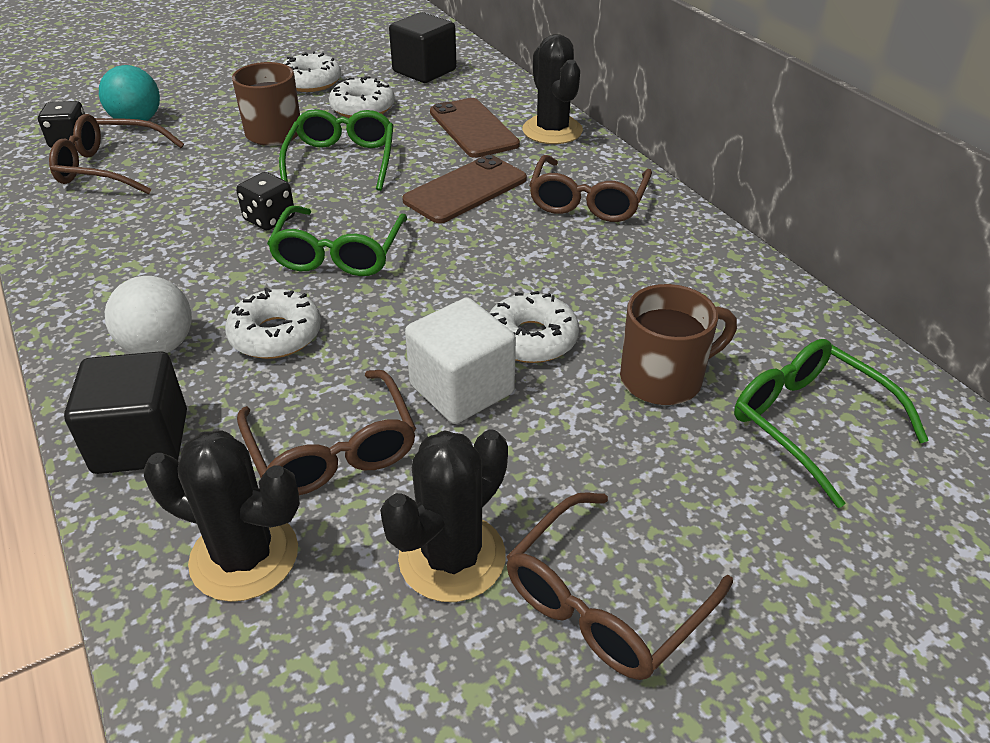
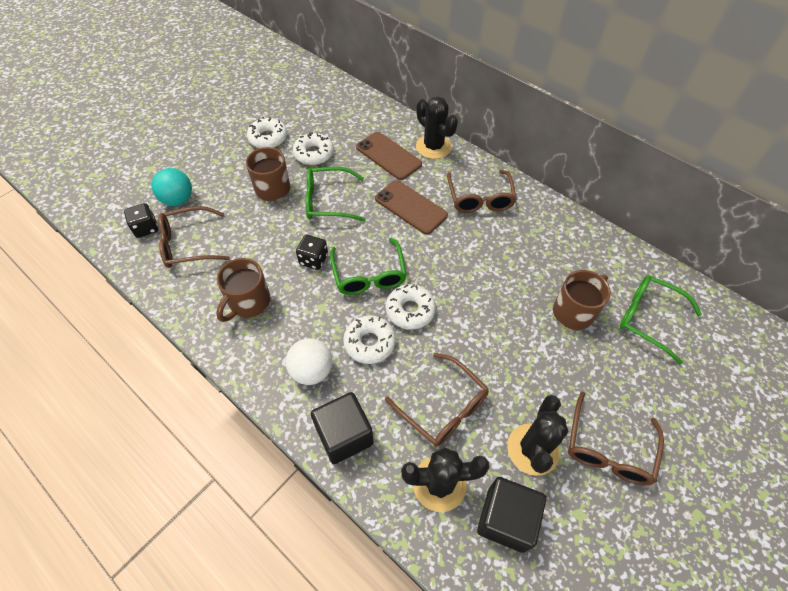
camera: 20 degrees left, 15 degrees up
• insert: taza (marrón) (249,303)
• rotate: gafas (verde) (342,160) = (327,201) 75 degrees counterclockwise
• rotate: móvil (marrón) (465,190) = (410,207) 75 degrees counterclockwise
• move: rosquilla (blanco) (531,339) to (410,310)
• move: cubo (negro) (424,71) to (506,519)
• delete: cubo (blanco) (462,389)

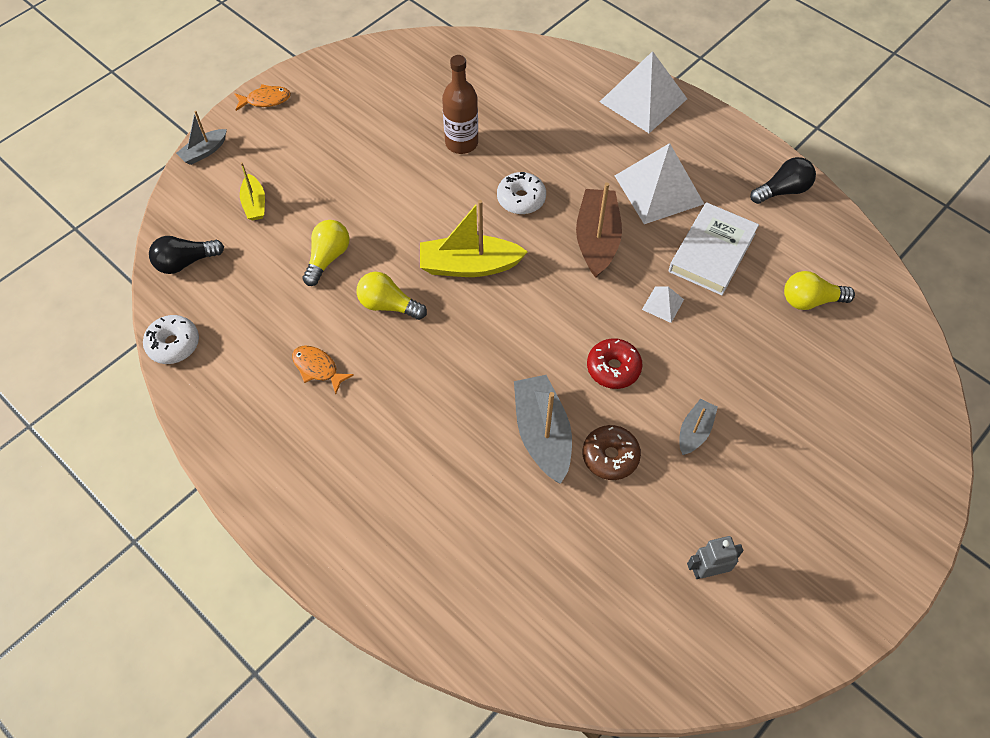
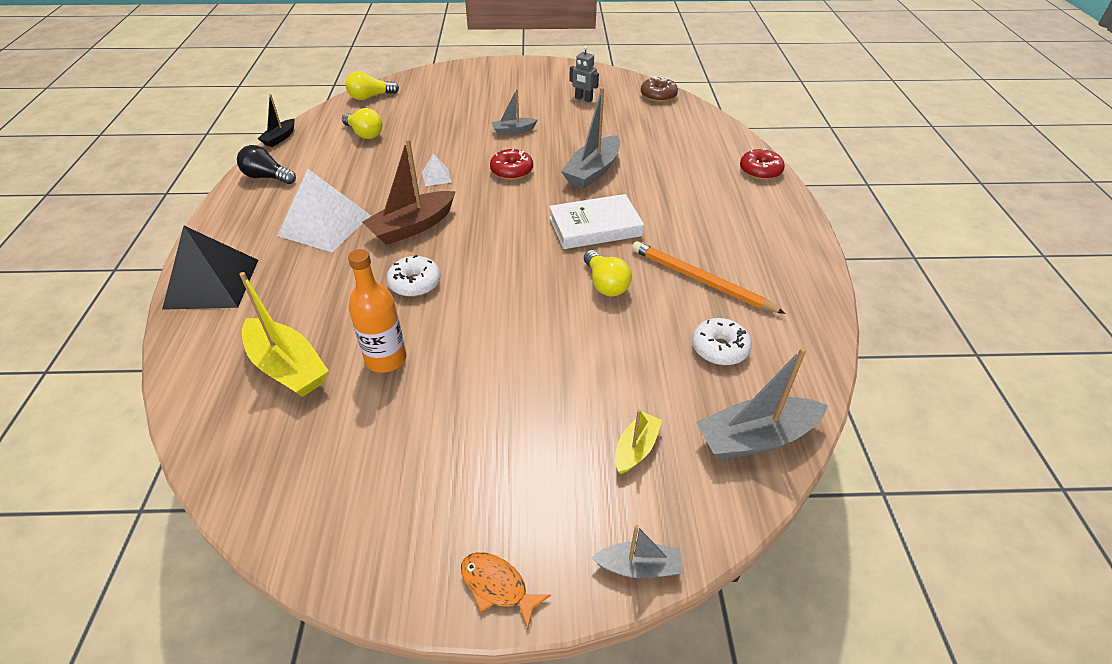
camera: 135 degrees left, 15 degrees down
• recolor: pirámide (blanco) (643,100) to pirámide (negro) (212,283)
• move: barco (amarillo) (469,266) to (287,367)
• insert: barco (negro) (280,138)
• move: bombilla (amarillo) (328,258) to (370,97)
• recolor: botella (marrón) (461,143) to botella (naranja) (386,359)
• move: libro (blanco) (712,252) to (595,227)
• replace: pez (naranja) (318,368) to lápiz (naranja) (700,280)
• move: rosquilla (marrón) (610,456) to (658,96)
• move: rosquilla (blanco) (173,344) to (719,348)
• replace: bombilla (negro) (185,262) to barco (gris) (755,438)
• insert: rosquilla (rojo) (760,171)

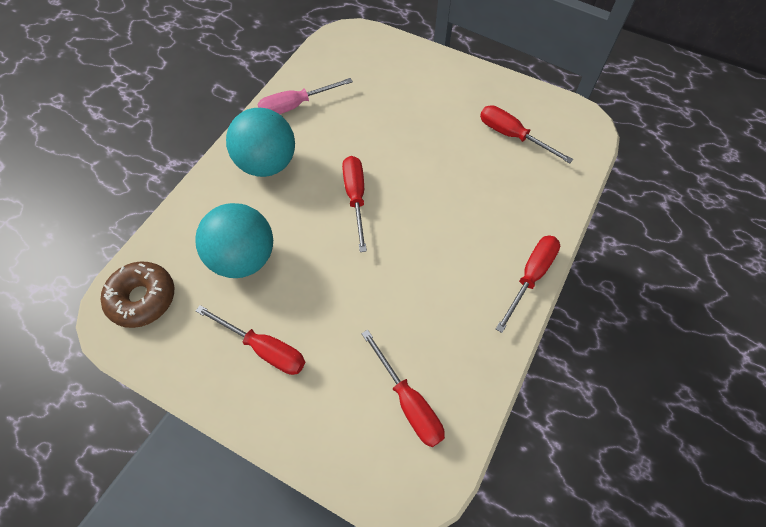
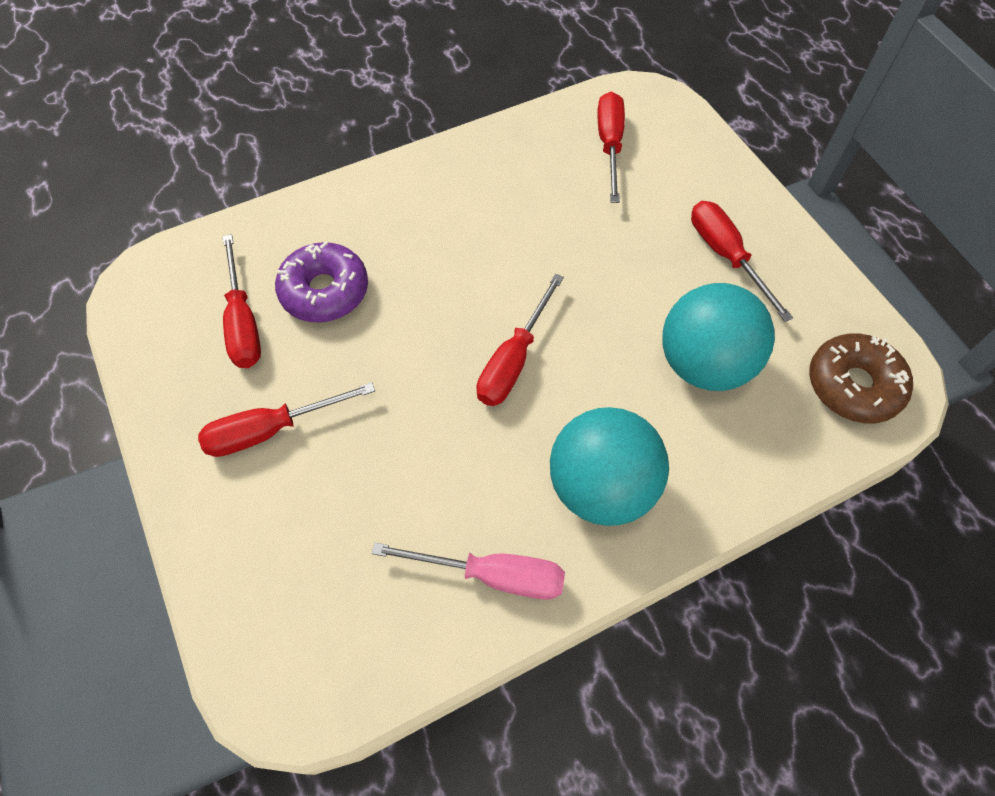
camera: 145 degrees left, 0 degrees up
• move: destornillador (rojo) (530,276) to (271,430)
• insert: rosquilla (morado) (325,291)

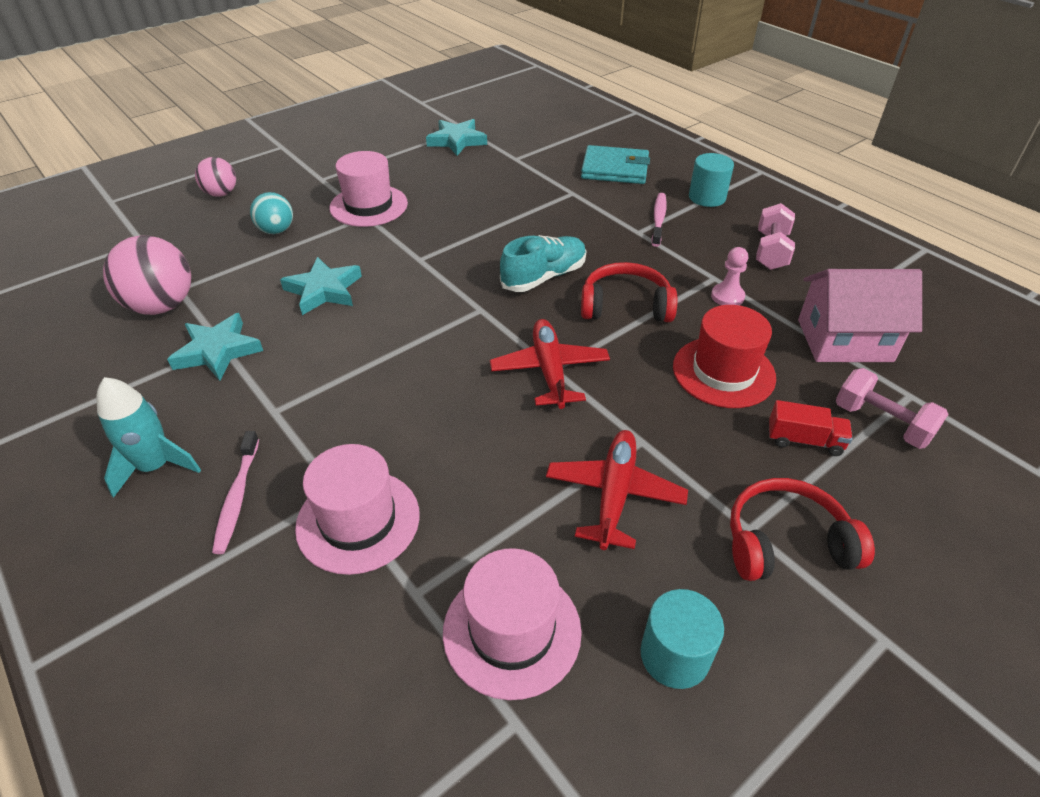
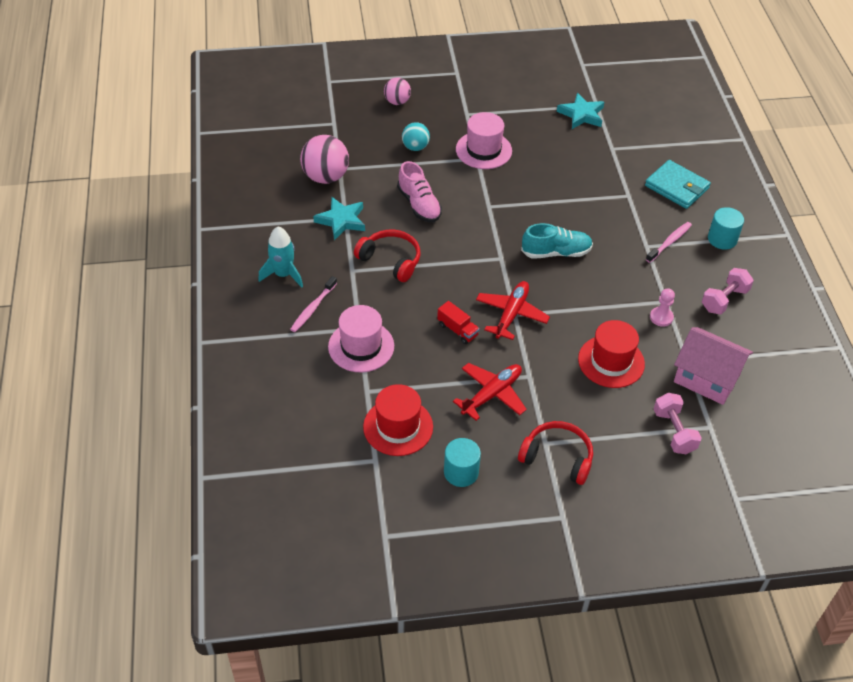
camera: 30 degrees right, 5 degrees up
• move: auriculares (rojo) (625,306) to (390,260)
• recolor: sombrero (rosa) (512,631) to sombrero (rojo) (398,427)
• replace: estrella (turquesa) (324,290) to zapato (rosa) (419,205)
• move: camión (rojo) (804,440) to (457,330)

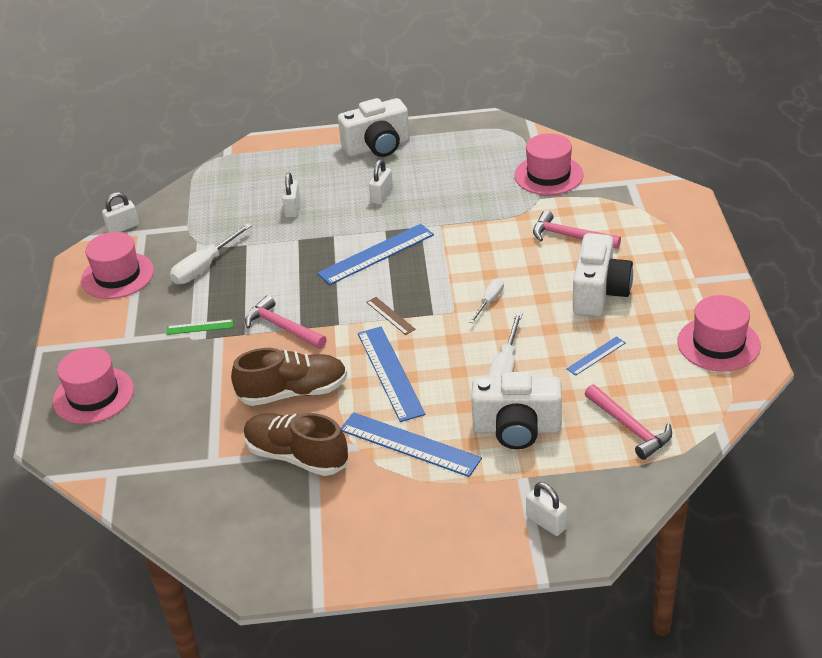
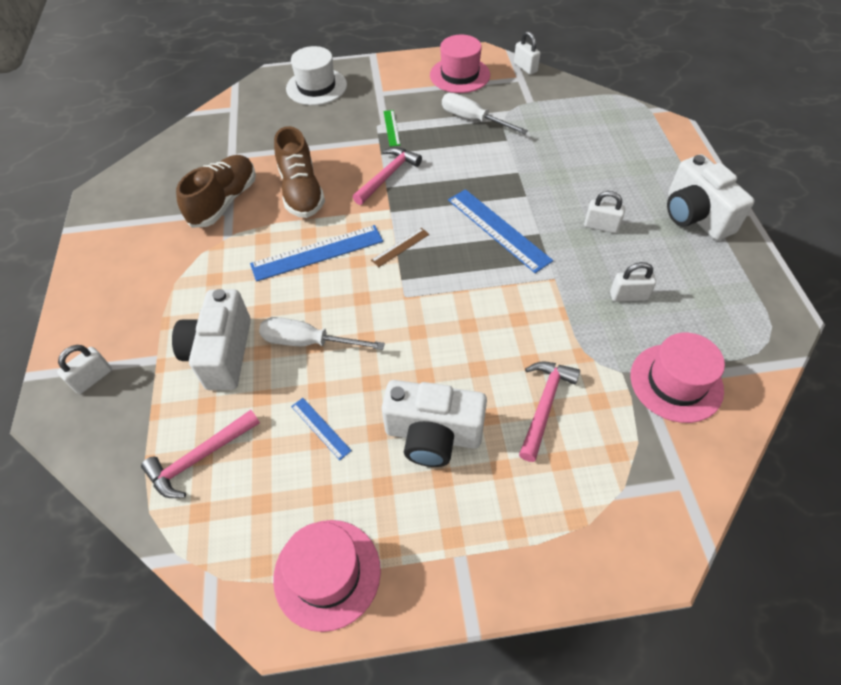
camera: 85 degrees right, 15 degrees up
• recolor: sombrero (rosa) (93,395) to sombrero (blanco) (316,87)
• move: candado (blanco) (293,209) to (628,296)
• delete: regla (azul) (409,444)
• delete: destornillador (blanco) (489,301)

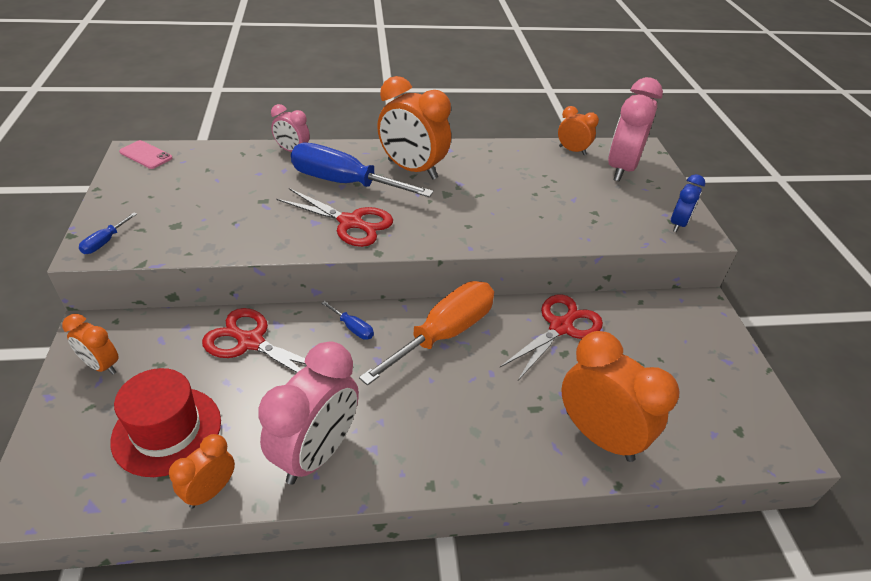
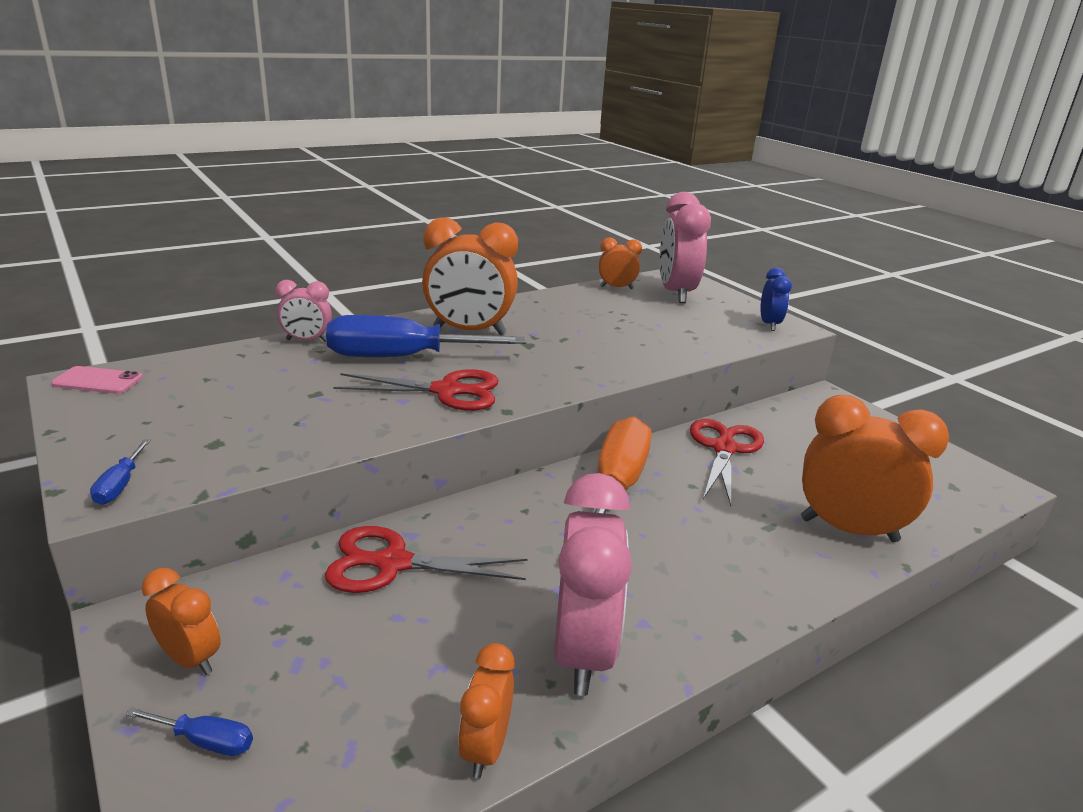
camera: 25 degrees left, 15 degrees down
• move: destornillador (azul) (353,328) to (205,741)
• rotate: despertador (naranja) (101,365) = (190,659) 150 degrees counterclockwise
• delete: sombrero (rojo) (167,430)

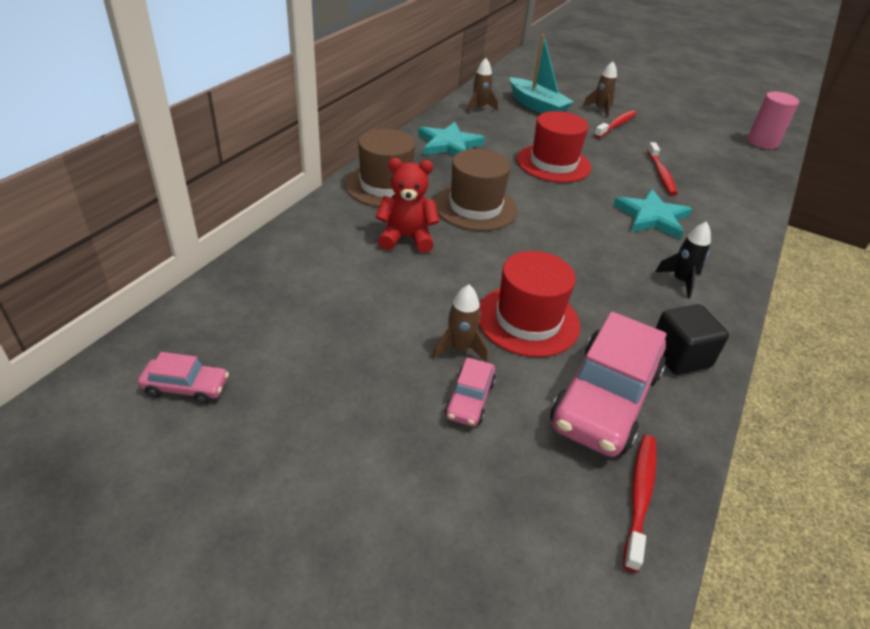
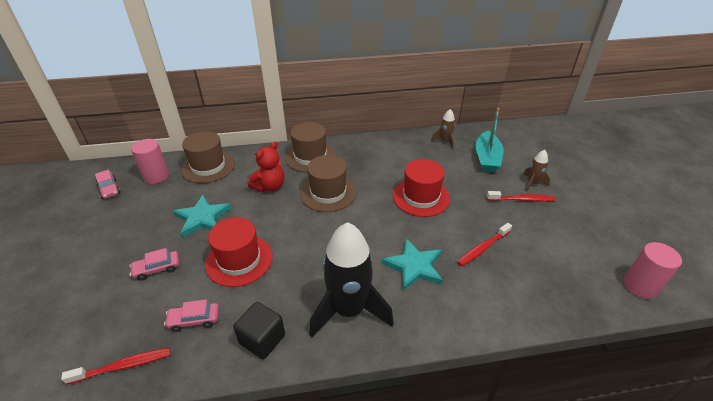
camera: 55 degrees right, 0 degrees up
• insert: cilindro (rosa) (156,176)
• resize: coche (rosa) (605,399) = (194,320) x0.47
• move: estrella (turquesa) (449,144) to (202,218)
• insert: sombrero (marrón) (208,166)
• rotate: osito (rojo) (406,238) = (270,186) 75 degrees clockwise
• resize: cohete (negro) (680,281) = (349,310) x2.22
• delete: cohete (marrón) (460,348)

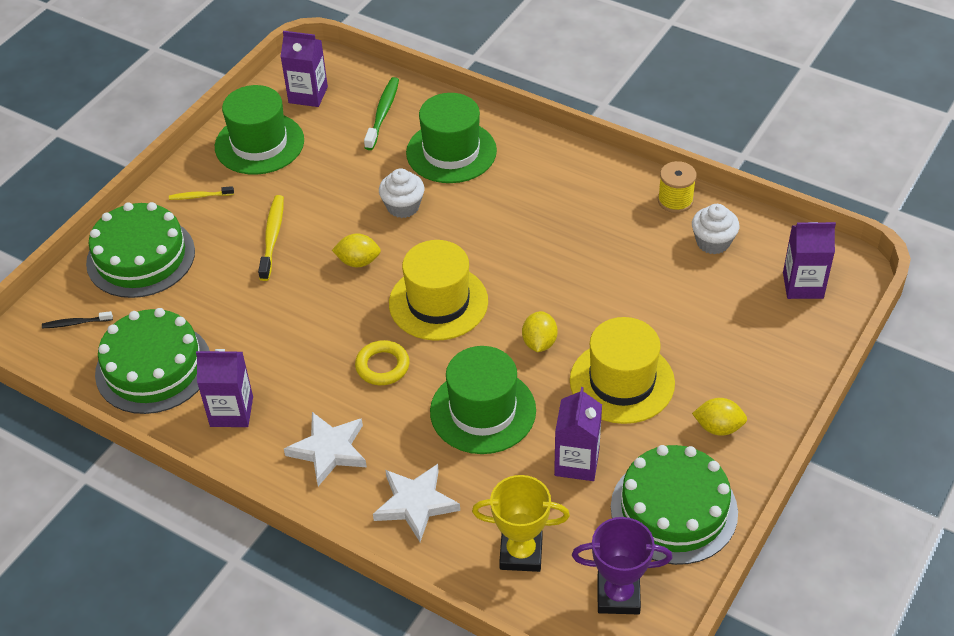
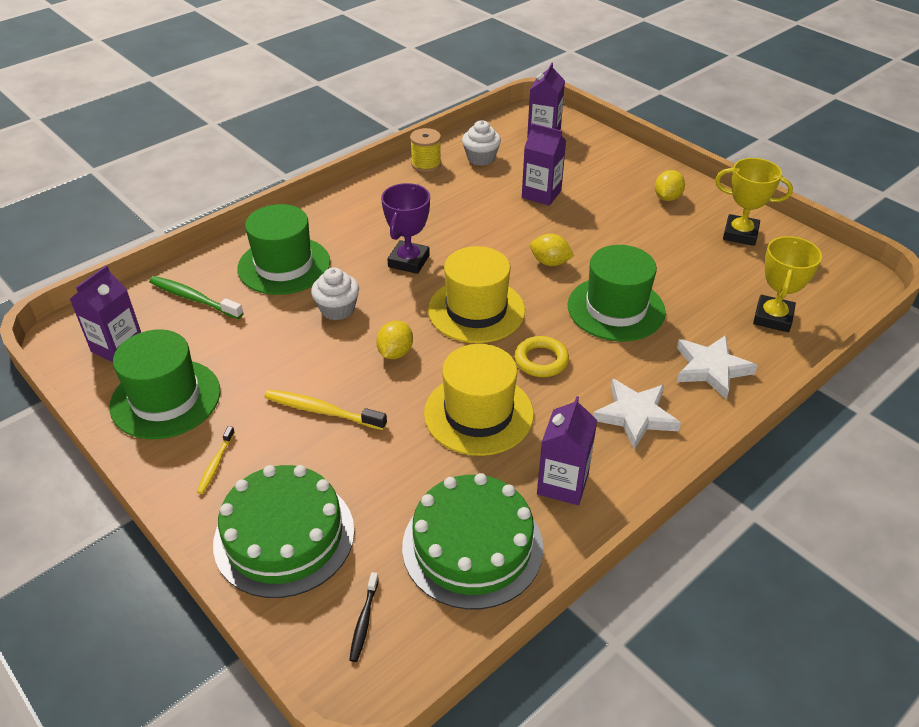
camera: 75 degrees left, 5 degrees down
• move: trofeo (morado) (618,595) to (409,261)
• move: sombrero (amarillo) (622,382) to (478,414)
• move: cartón de leche (morado) (577,462) to (541,194)
• replace: tarta (verde) (674,509) to trofeo (amarillo) (740,234)

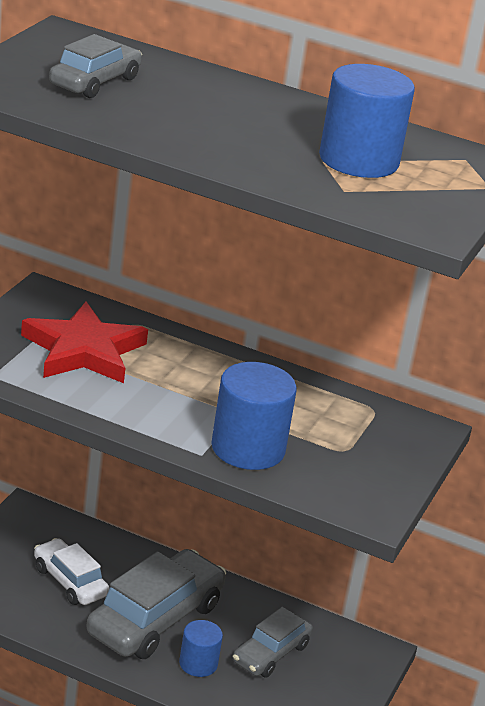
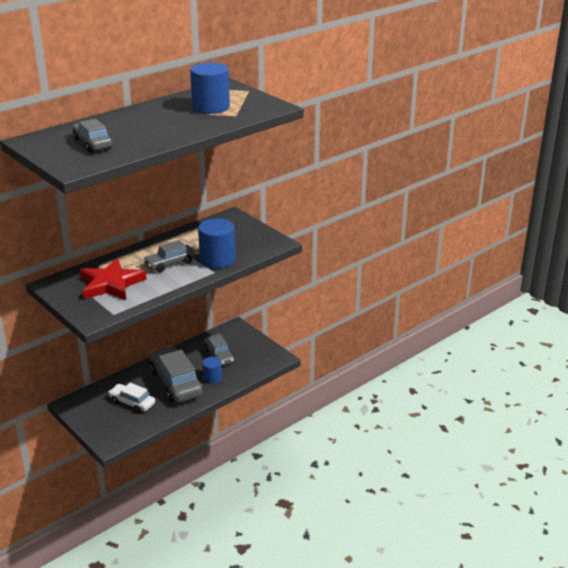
camera: 60 degrees left, 0 degrees up
• rotate: coche (blanco) (70,581) = (132,403) 45 degrees clockwise
• insert: coche (gris) (170,263)

